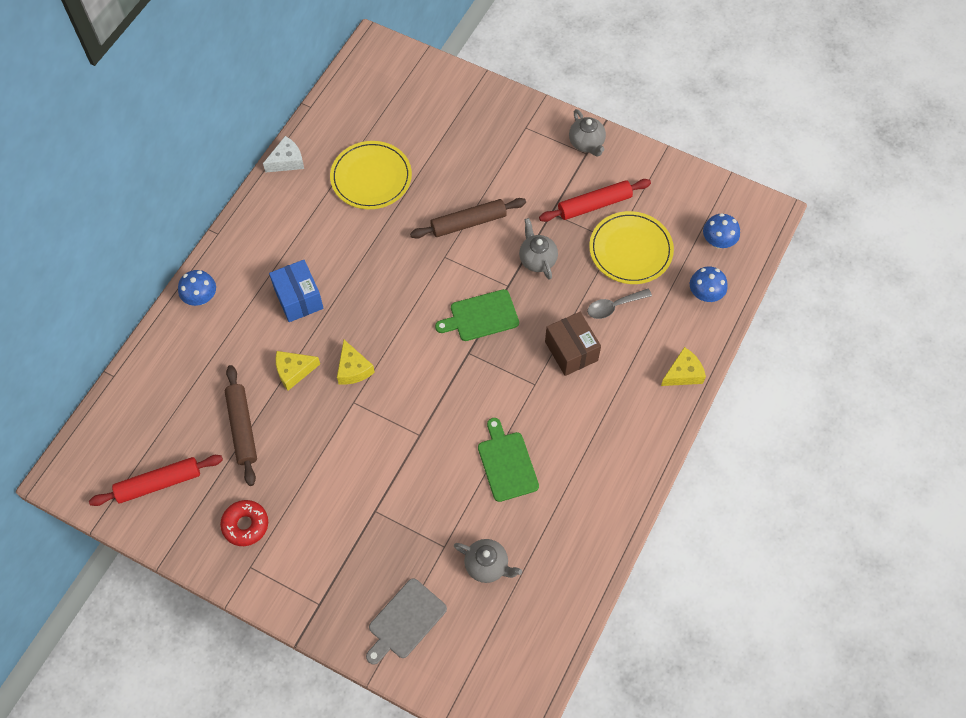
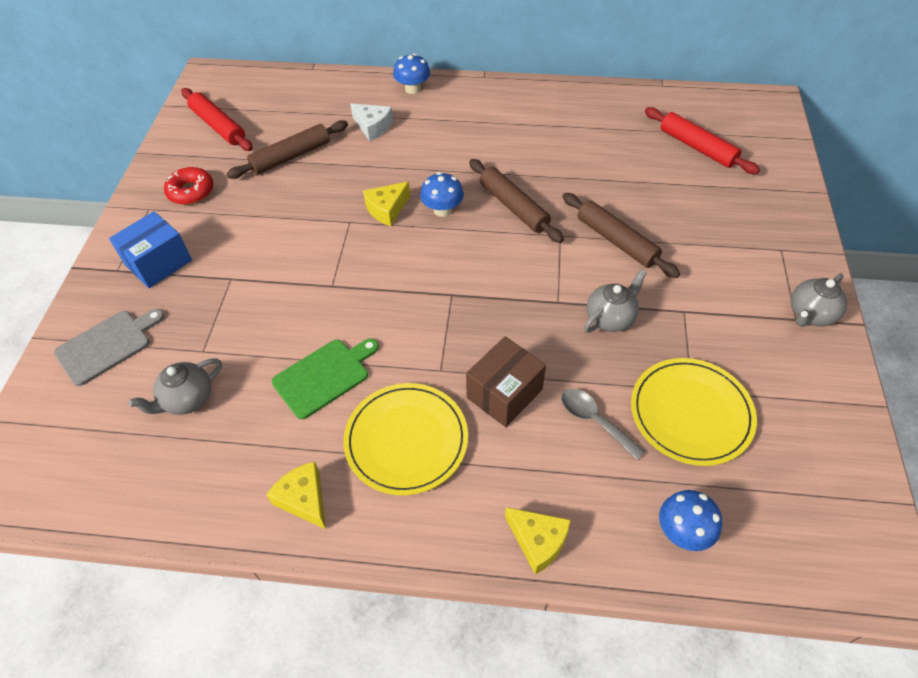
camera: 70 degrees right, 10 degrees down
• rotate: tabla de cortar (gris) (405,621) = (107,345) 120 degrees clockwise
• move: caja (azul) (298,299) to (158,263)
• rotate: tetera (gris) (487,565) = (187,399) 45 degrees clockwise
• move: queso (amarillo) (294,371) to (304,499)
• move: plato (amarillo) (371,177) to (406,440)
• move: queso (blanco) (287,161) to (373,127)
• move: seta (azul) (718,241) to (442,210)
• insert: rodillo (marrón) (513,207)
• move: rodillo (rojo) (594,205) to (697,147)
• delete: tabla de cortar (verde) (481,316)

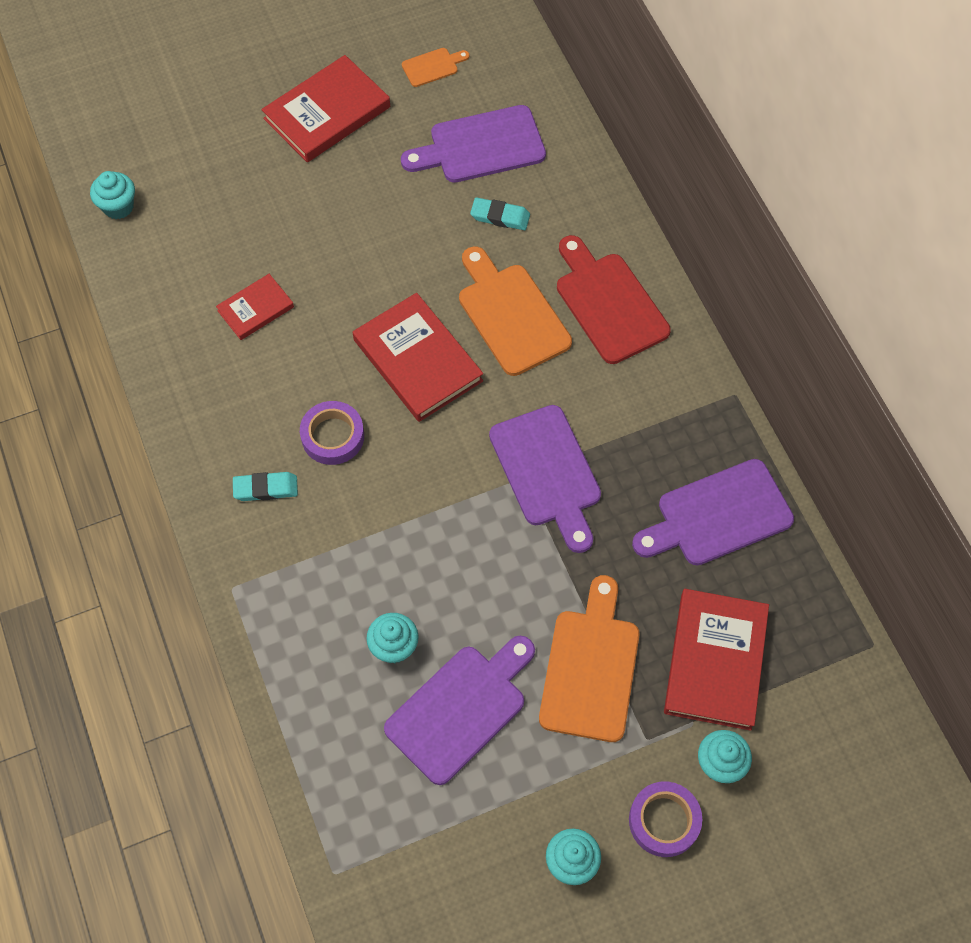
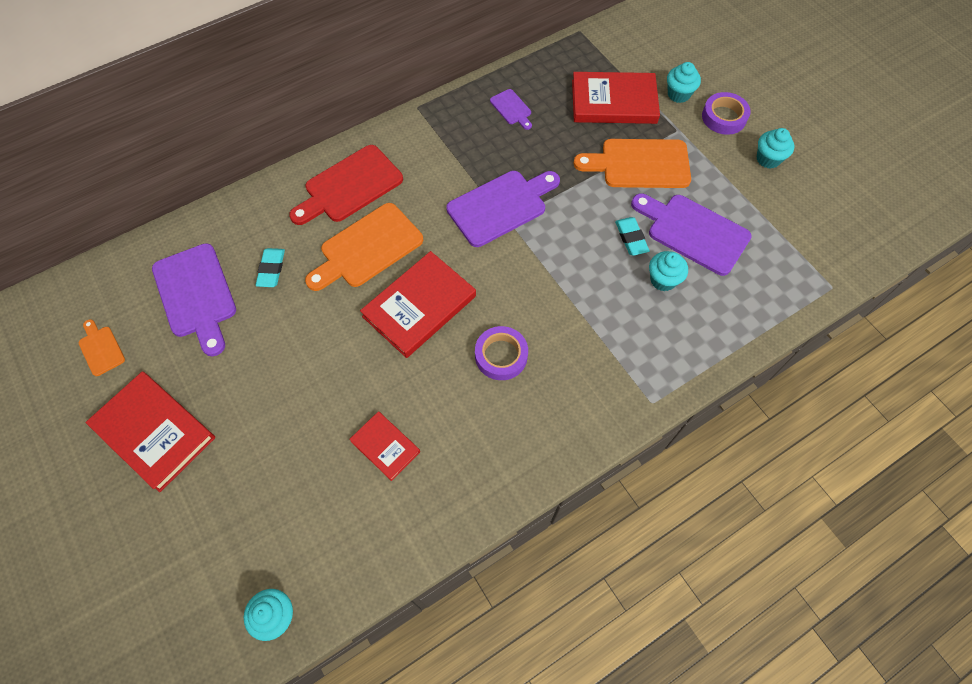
camera: 100 degrees left, 0 degrees up
• resize: tabla de cortar (morado) (718,515) = (512,108) x0.49
• move: goma de borrar (turquesa) (266,488) to (631,238)

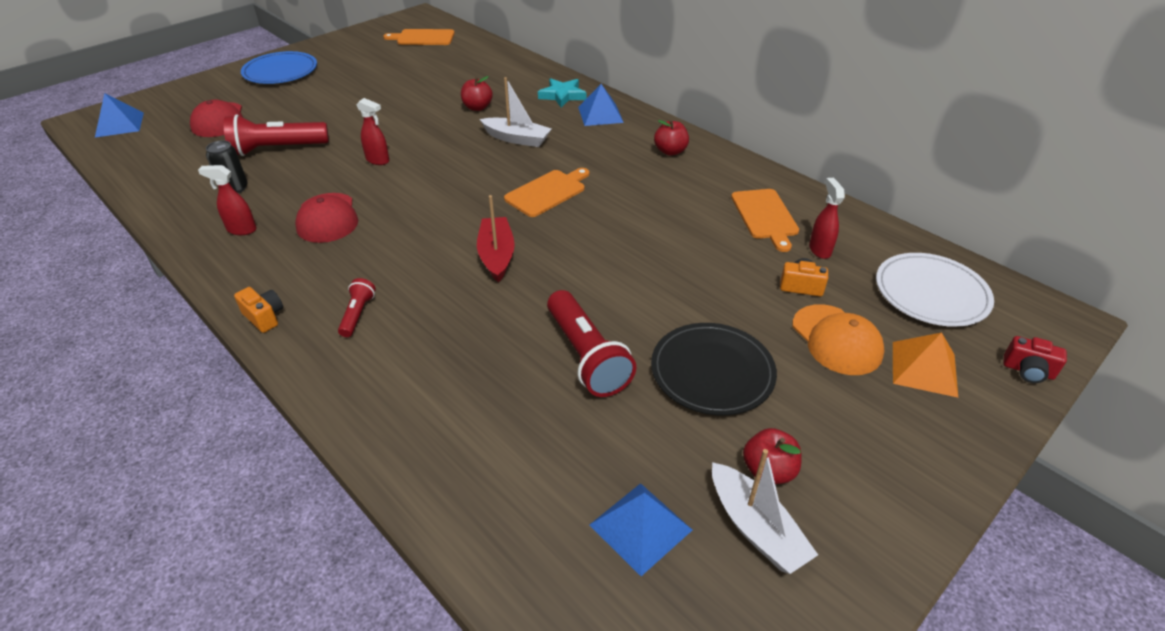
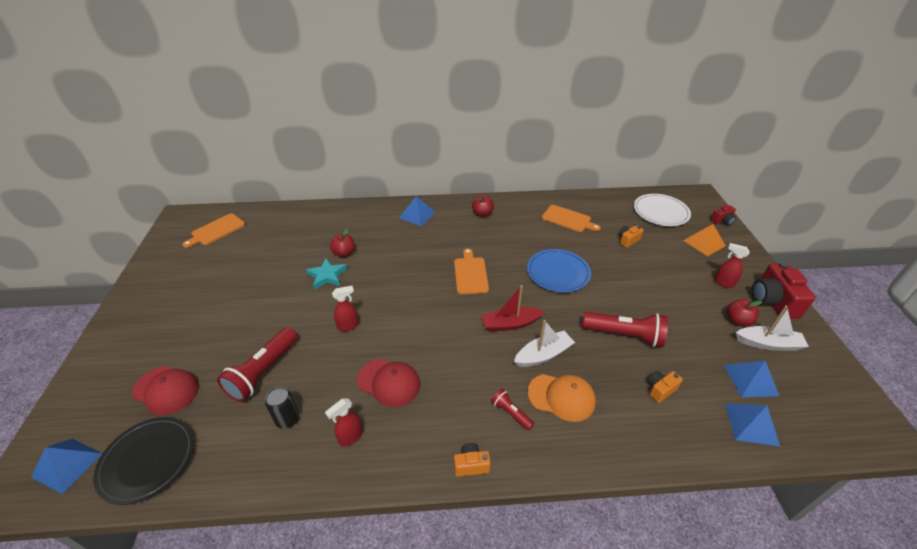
camera: 50 degrees left, 0 degrees up
• move: plato (negro) (712,371) to (147,460)
• move: estrella (turquesa) (562,95) to (327,276)
• rotate: barco (rojo) (496,255) = (510,324) 45 degrees counterclockwise
• move: barco (blanco) (517,139) to (543,355)
• move: plato (azul) (280,71) to (558,273)
• move: gorra (naranja) (836,340) to (561,397)
• insert: cámara (naranja) (660,390)
• move: pulverizador (rojo) (819,250) to (723,283)
• insert: pirámide (azul) (751,424)
• insert: cámara (rojo) (772,301)

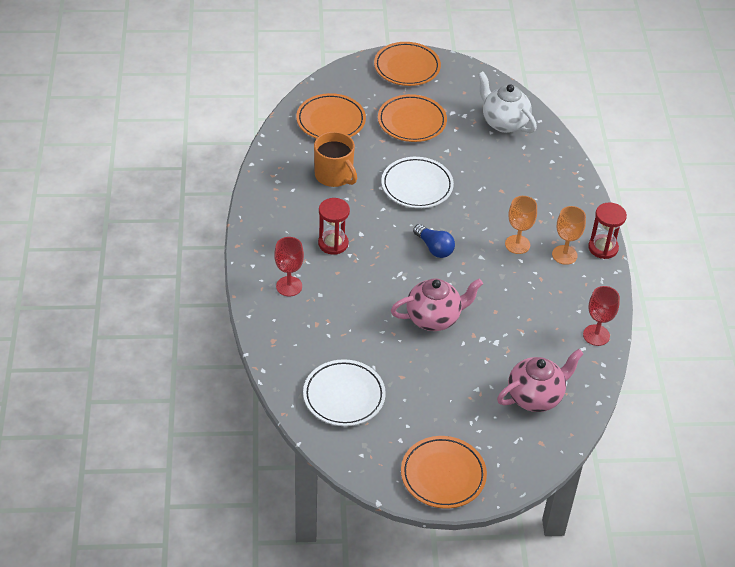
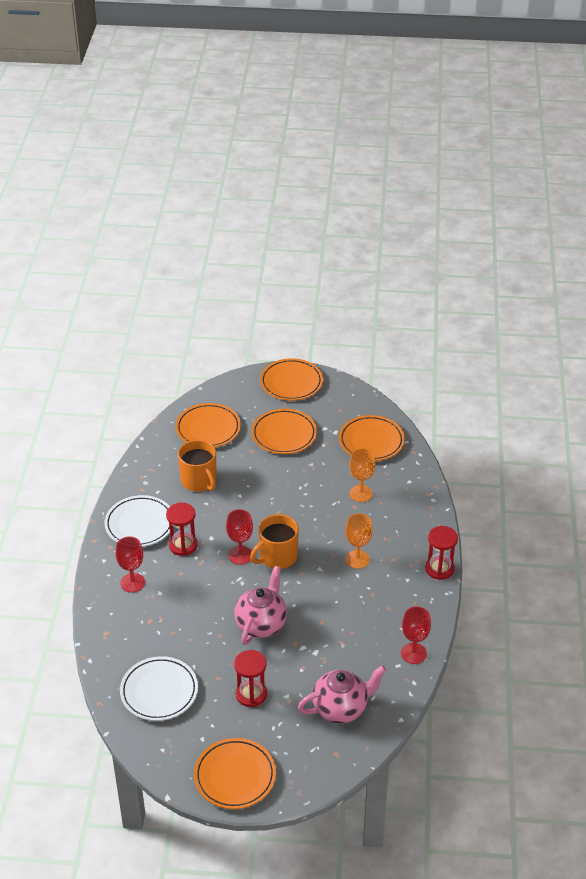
camera: 10 degrees right, 5 degrees down
• move: plato (blanco) (417,186) to (140,524)
• insert: copa (rojo) (240,555)
• rotate: tetera (rosa) (434,318) = (261,624) 60 degrees counterclockwise
• insert: reloj de arena (rojo) (251,694)
• replace: bombilla (azul) (434,248) to taza (naranja) (277,557)
• replace: tetera (blanco) (504,123) to plato (naranja) (371,441)
• move: copa (naranja) (564,255) to (361,493)

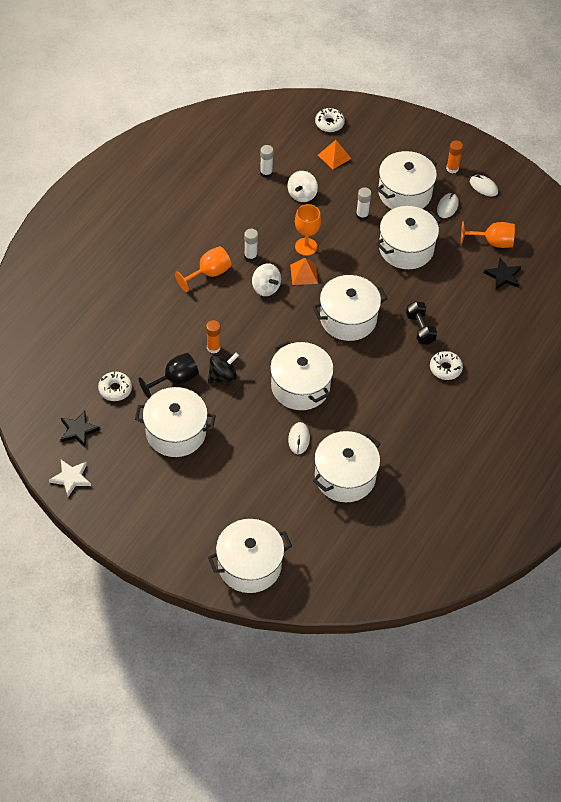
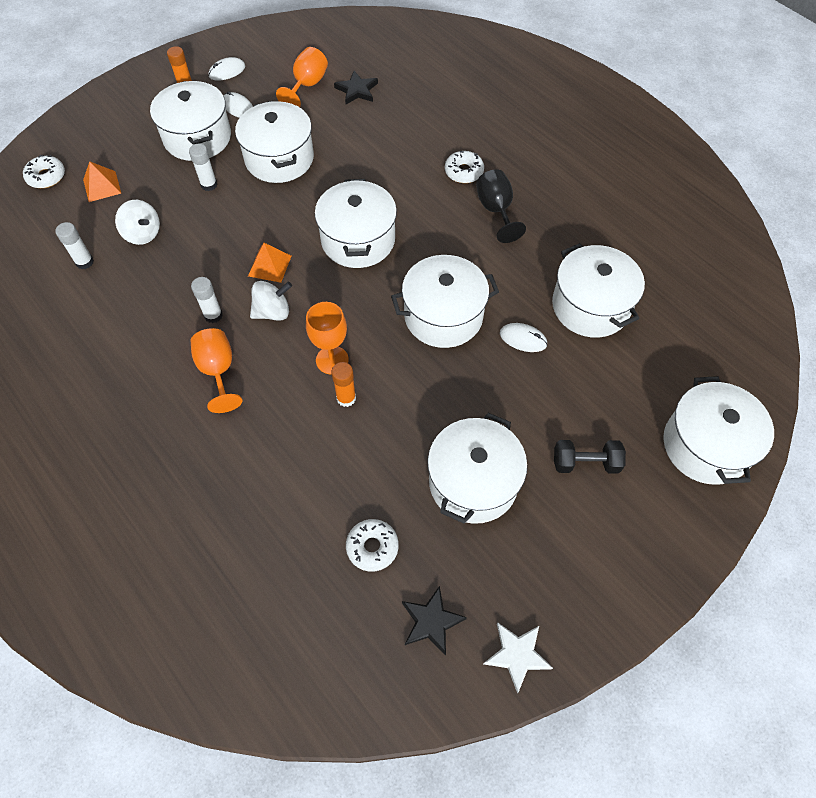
camera: 70 degrees left, 5 degrees up
• move: copa (naranja) (306,247) to (332,360)
• move: copa (negro) (175,380) to (496,210)
• move: mancuerna (negro) (420,329) to (585,463)
• delete: peonza (negro) (222,376)

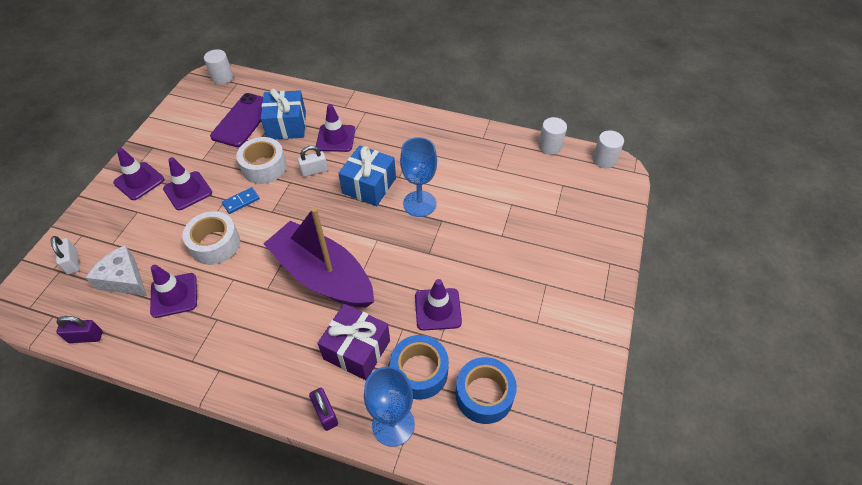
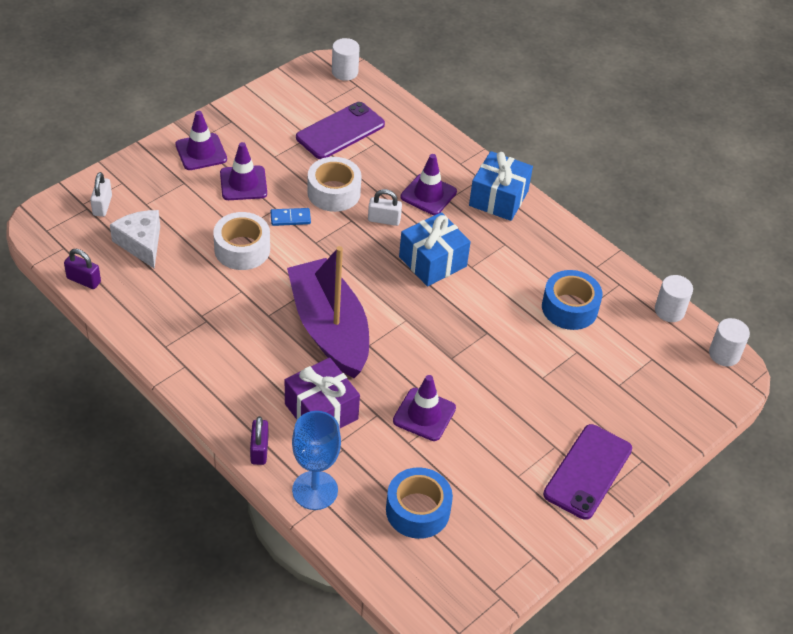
camera: 25 degrees right, 5 degrees down
• move: regalo (azul) (287,125) to (498,198)
• move: cinta adhesiva (azul) (419,372) to (569,308)
• insert: móvil (morado) (587,471)
• delete: cono de tráfico (morado) (174,295)
• delete: copa (azul) (419,204)

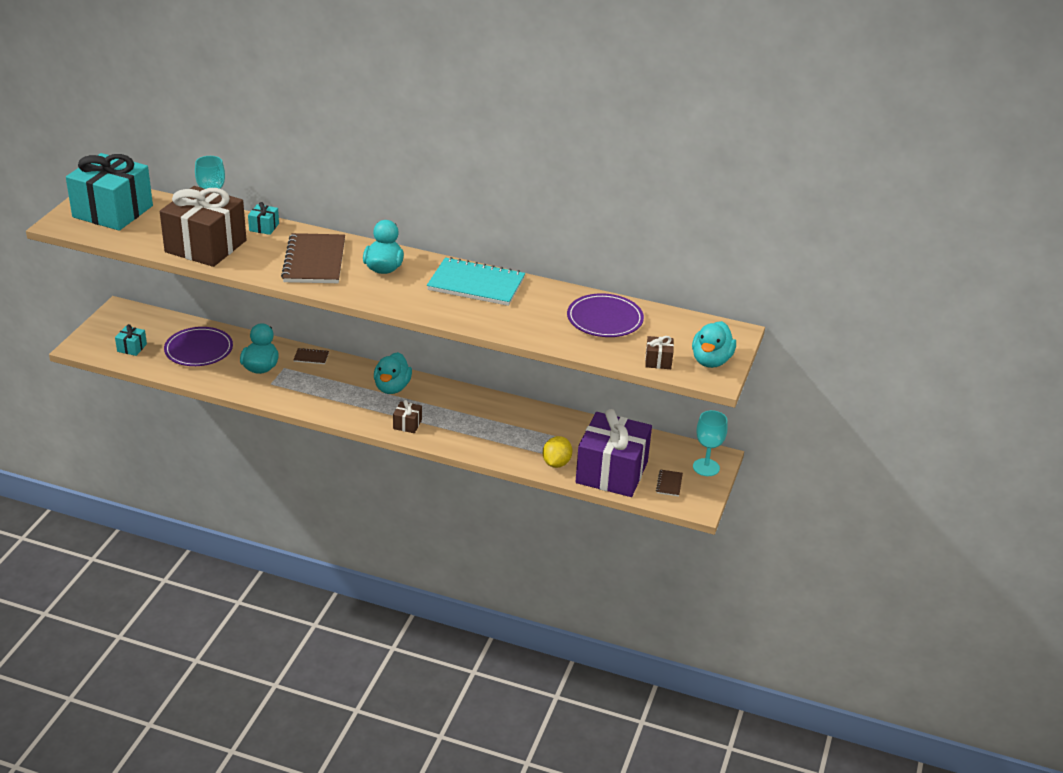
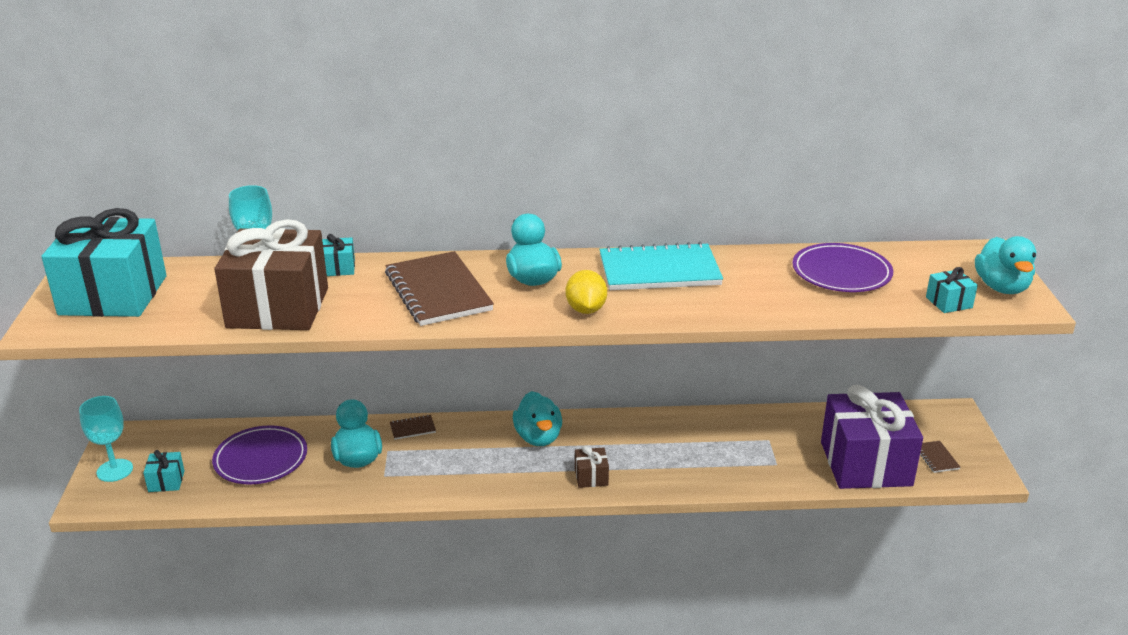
camera: 20 degrees left, 5 degrees down
• move: copa (turquesa) (706,467) to (115,470)
• move: limón (amarillo) (556,463) to (586,309)
• recolor: regalo (marrón) (658,361) to regalo (turquesa) (949,302)

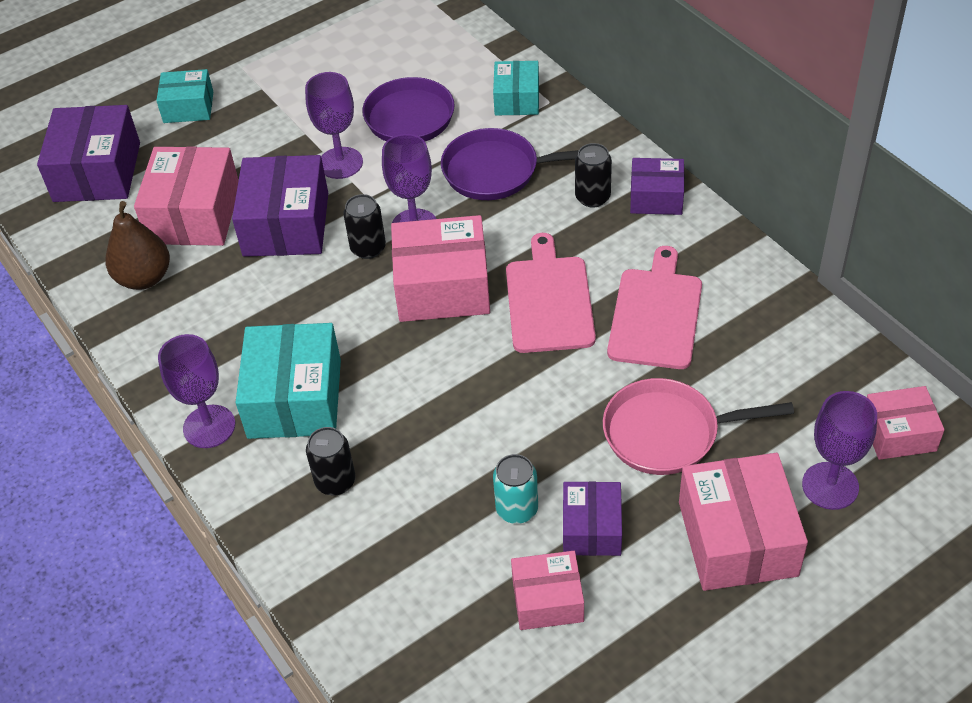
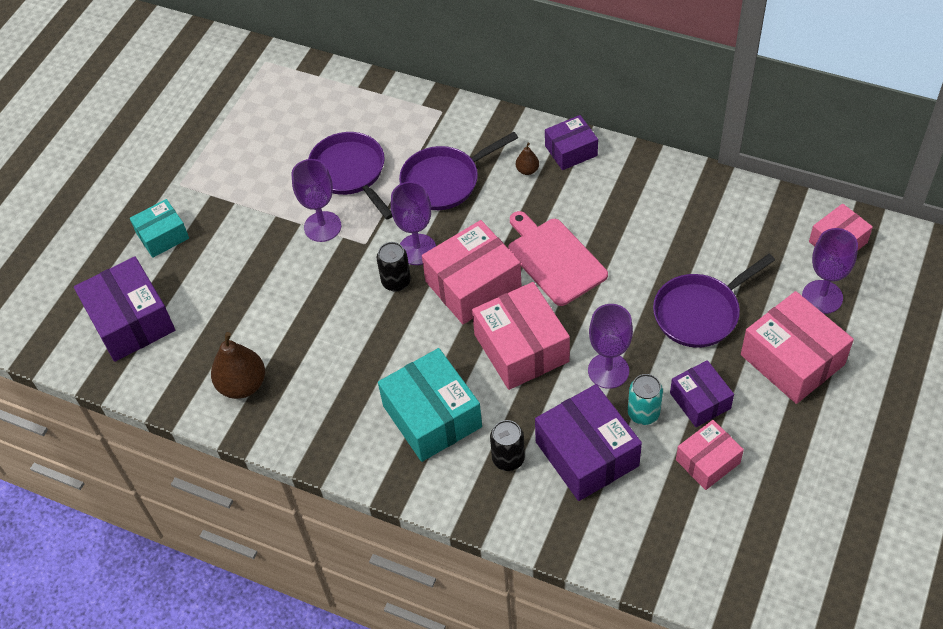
camera: 30 degrees left, 5 degrees up
• move: caja (rosa) (194,214) to (521,348)
• replace: lata (negro) (592,197) to pera (marrón) (527,170)
• move: caja (morado) (286,224) to (587,454)
• move: copa (morado) (209,426) to (608,370)
• recolor: sartén (rosa) (668,433) to sartén (morado) (700,312)
• delete: caja (turquesa) (517,99)
• delete: tabla de cortar (rosa) (656,314)

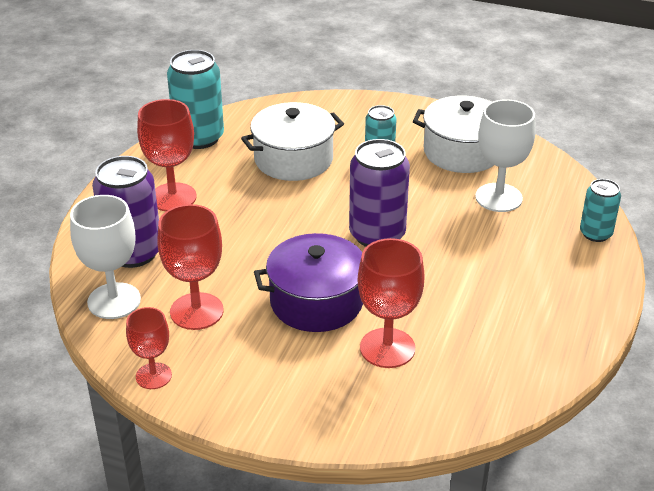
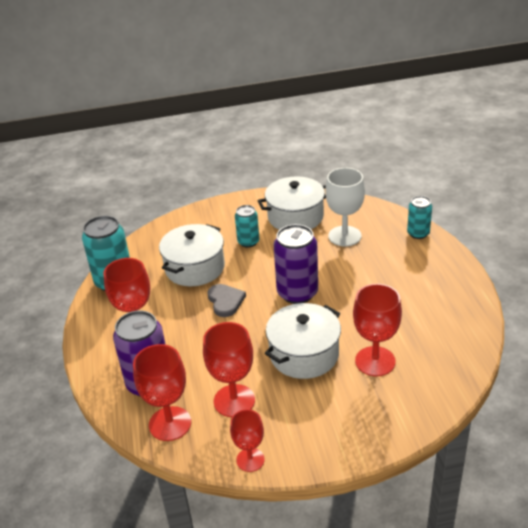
camera: 30 degrees left, 0 degrees up
• recolor: copa (blanco) (114,301) to copa (rojo) (170,423)
• insert: corazón (gris) (225,301)
• recolor: olla (morado) (316,302) to olla (blanco) (304,354)

